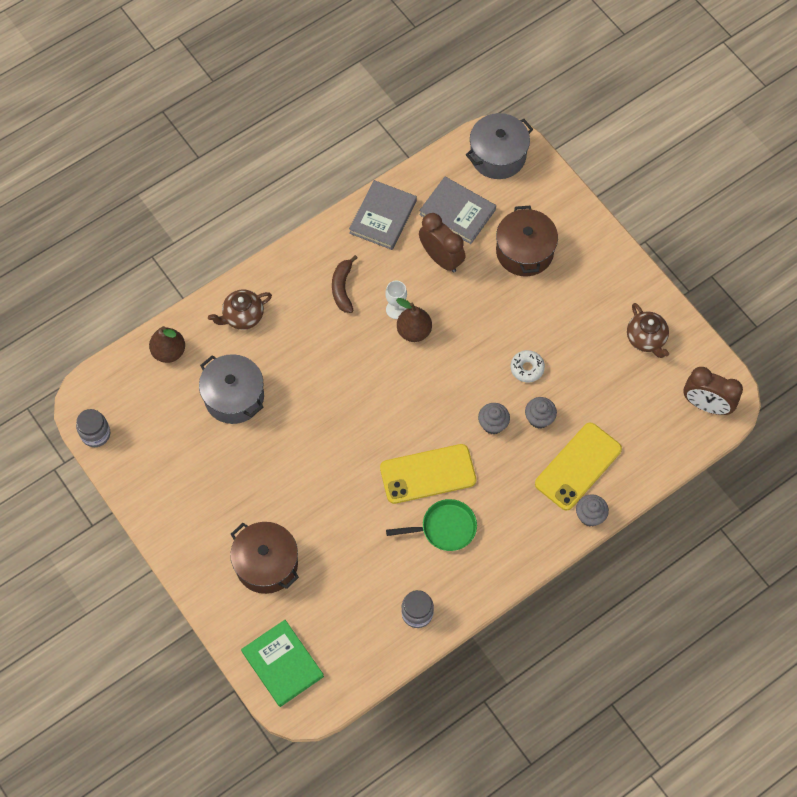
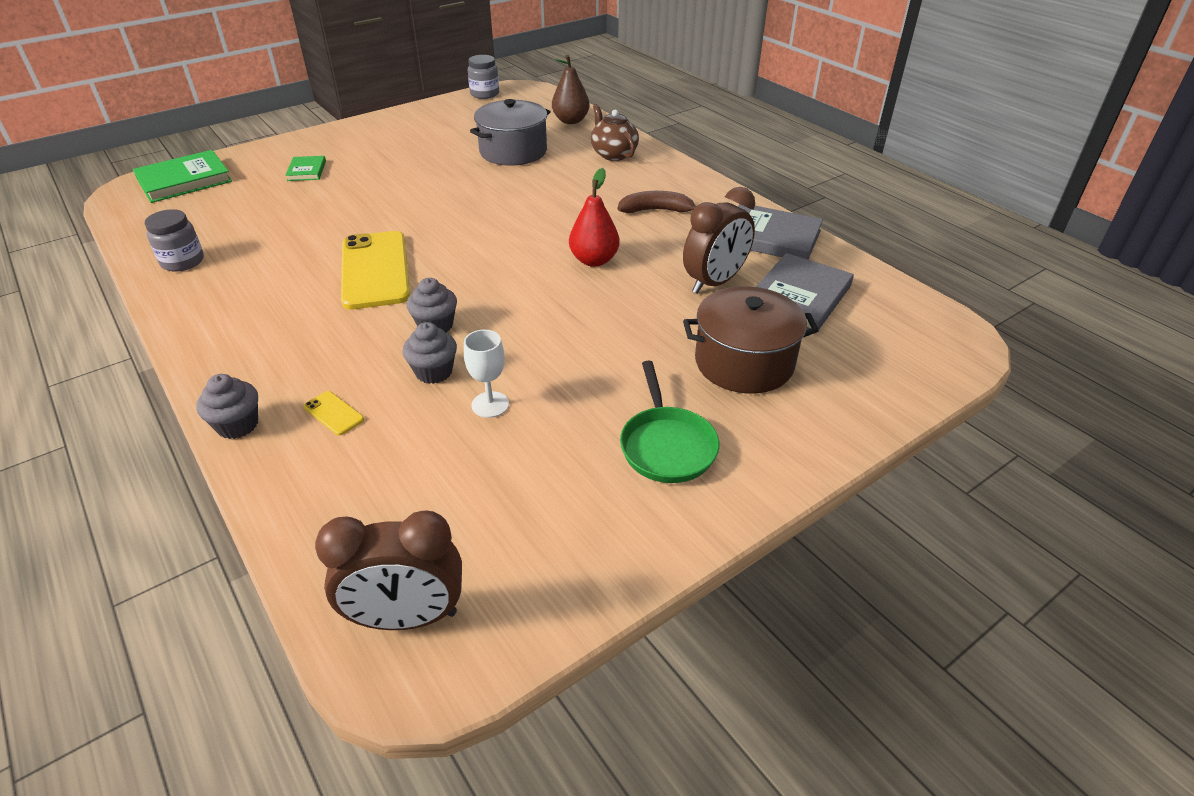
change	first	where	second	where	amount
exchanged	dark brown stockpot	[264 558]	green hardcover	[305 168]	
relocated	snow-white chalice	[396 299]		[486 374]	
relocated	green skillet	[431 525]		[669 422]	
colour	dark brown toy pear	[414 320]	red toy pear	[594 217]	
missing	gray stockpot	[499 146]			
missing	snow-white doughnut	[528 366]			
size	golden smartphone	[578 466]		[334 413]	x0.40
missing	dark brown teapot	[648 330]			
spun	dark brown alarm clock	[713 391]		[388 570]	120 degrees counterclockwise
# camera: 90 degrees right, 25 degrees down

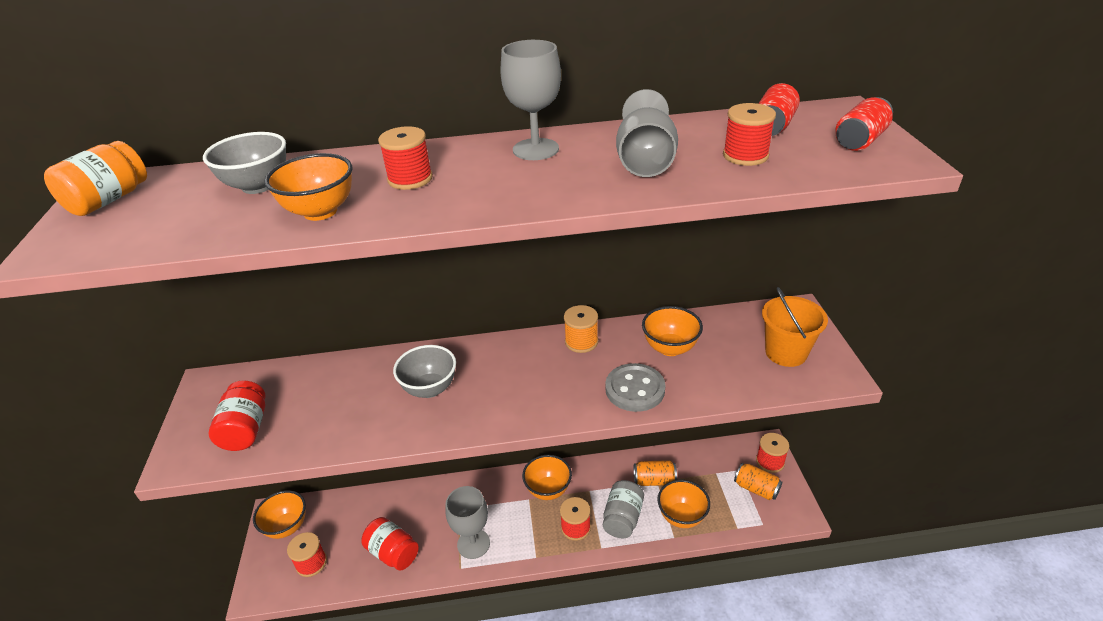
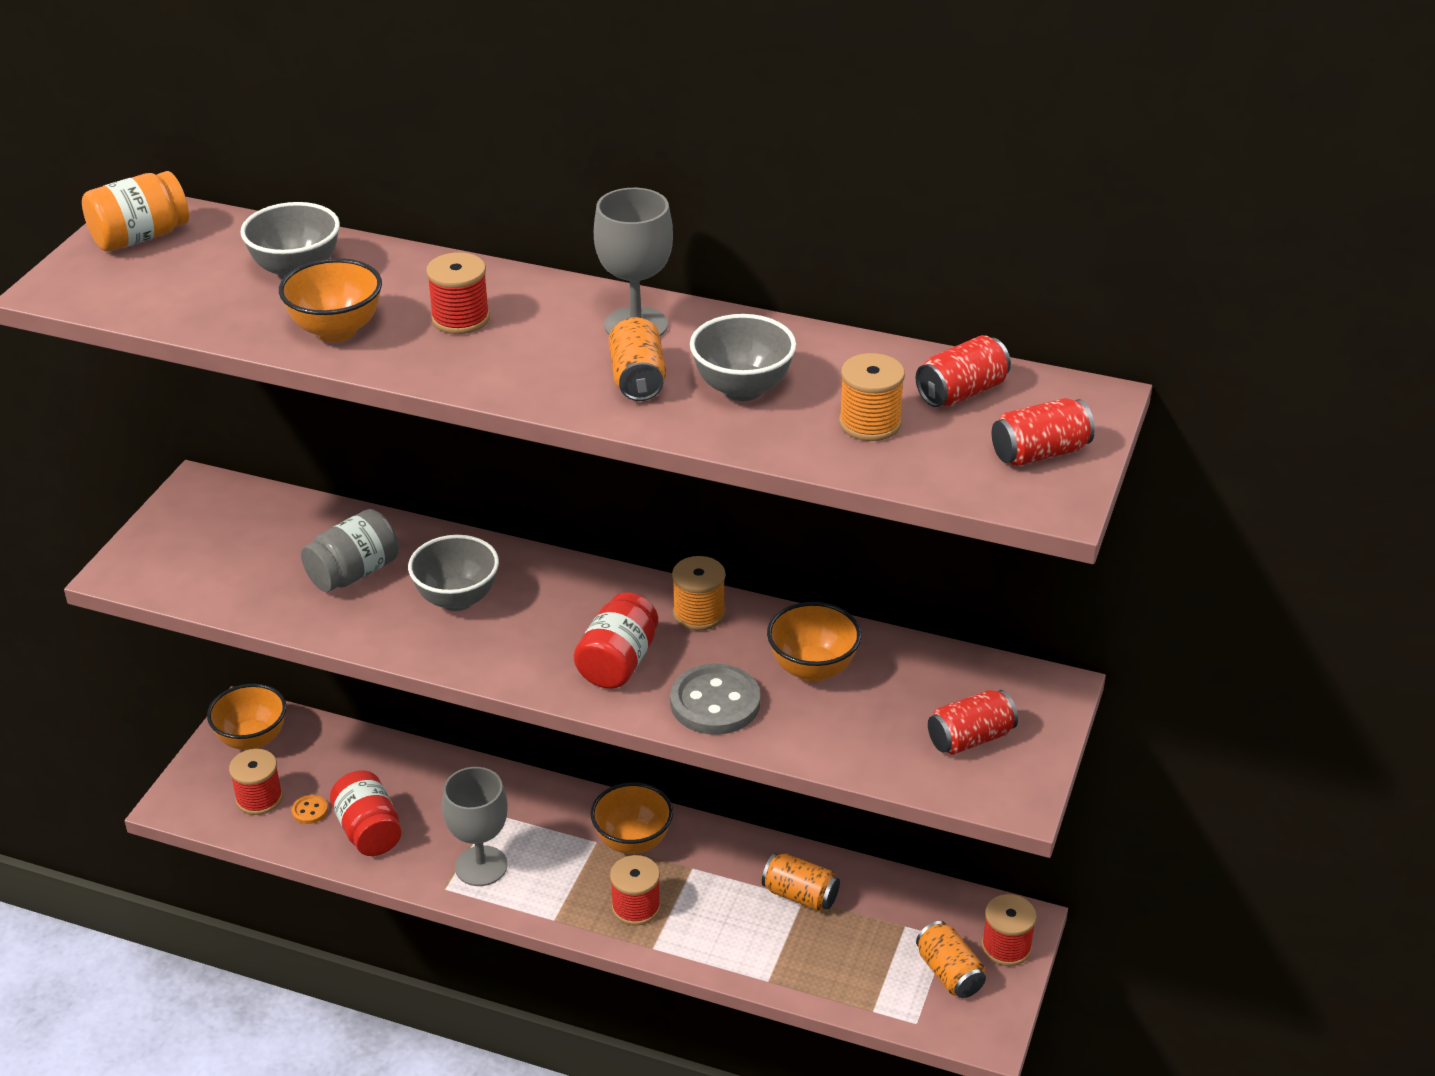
change	first	where	second	where	amount
relocated	red preserve jar	[237 415]		[616 640]	
relocated	gray preserve jar	[623 509]		[350 550]	
exchanged	gray chalice	[647 133]	gray deep dish	[743 357]	
missing	orange deep dish	[683 504]			
colour	red spool	[749 134]	orange spool	[872 397]	
exchanged	orange sand bucket	[795 327]	red soda can	[973 722]	
appeared			orange shirt button	[310 809]	
appeared			orange soda can	[637 359]	
# camera: 25 degrees right, 0 degrees up

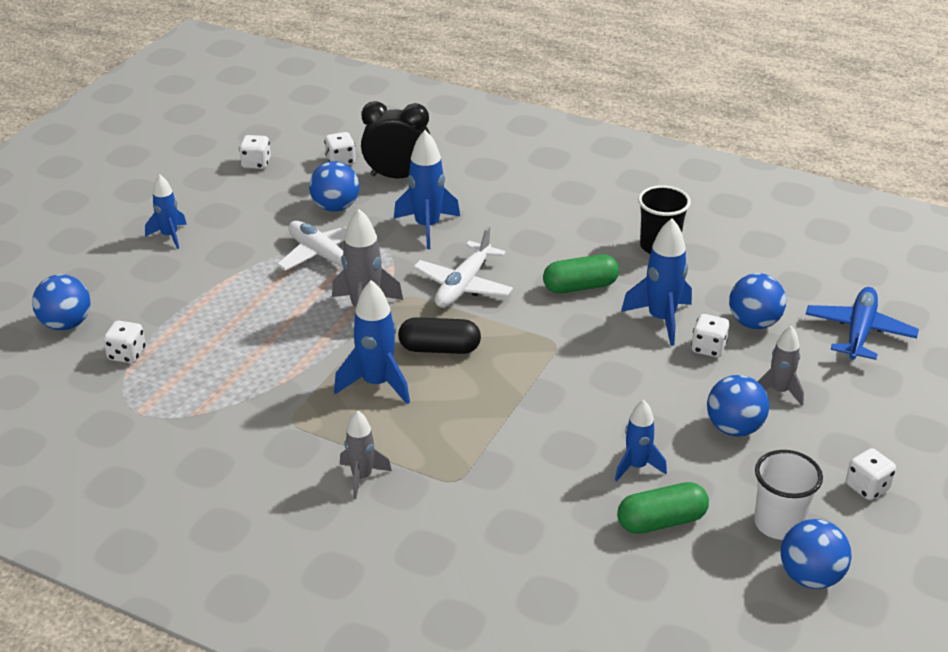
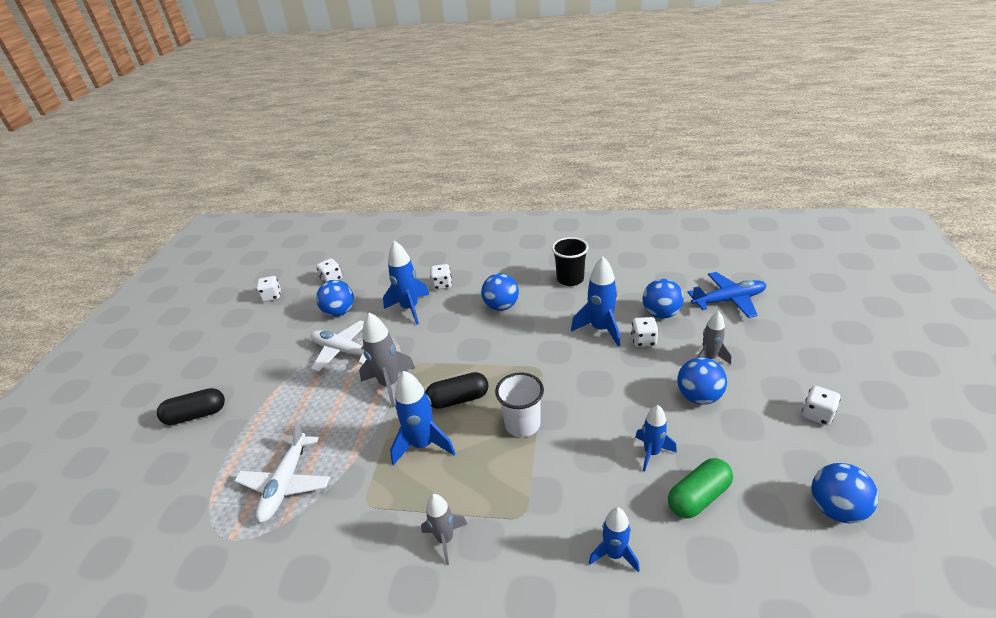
change	first	where	second	where	amount
relocated	royal blue ball	[61 302]		[500 292]	
relocated	snow-white die	[124 341]		[441 277]	
relocated	royal blue spaceship	[166 211]		[614 539]	
missing	jet-black alarm clock	[395 139]			
relocated	snow-white aeroplane	[463 267]		[282 472]	
missing	green capsule	[581 274]			
relocated	snow-white beaker	[788 495]		[519 404]	
spun	royal blue aeroplane	[862 323]		[726 295]	75 degrees clockwise
appeared			jet-black capsule	[191 406]	
# camera: 15 degrees left, 0 degrees up

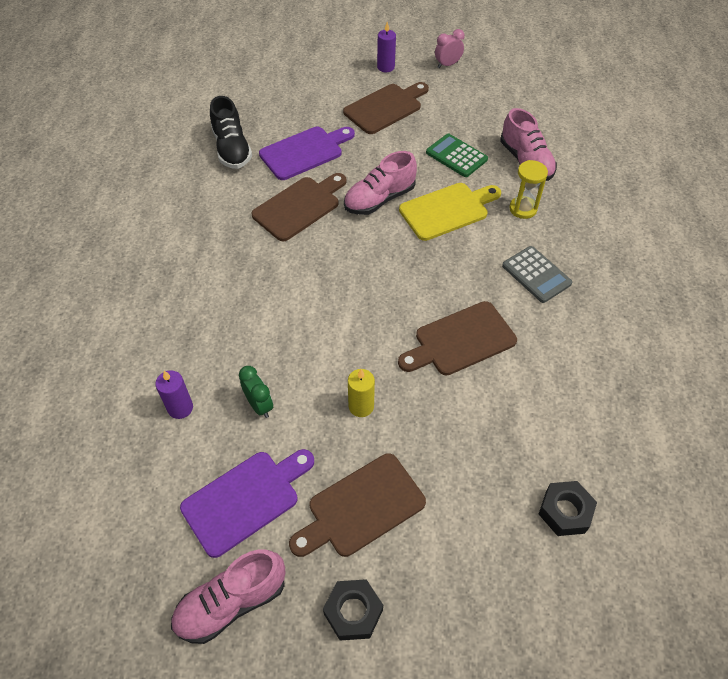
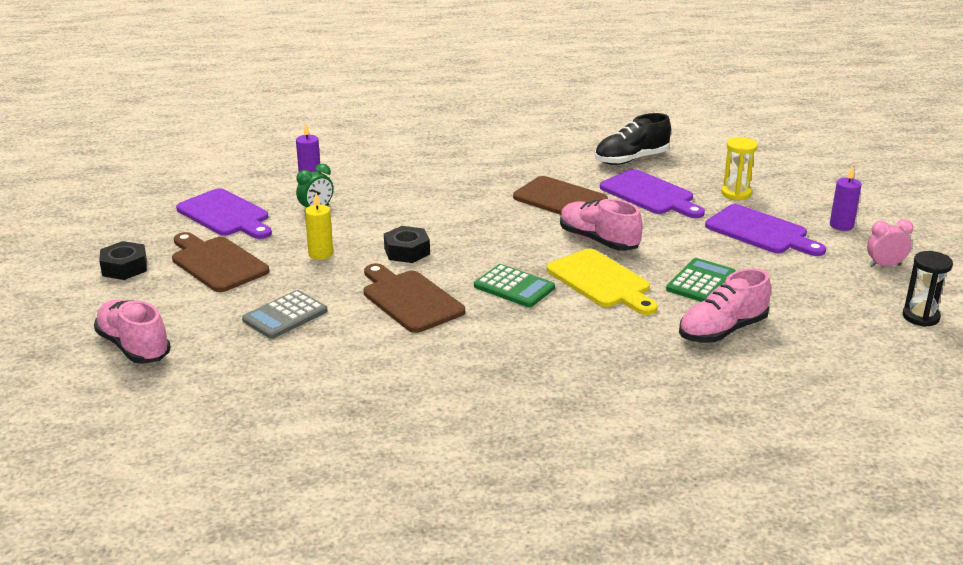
change	first	where	second	where	amount
relocated	pink shoe	[228 596]		[132 331]	
colour	dark brown cutting board	[386 108]	violet cutting board	[765 230]	
spun	pink alarm clock	[449 48]		[890 243]	60 degrees counterclockwise
relocated	gray pocket calculator	[537 274]		[285 314]	
relocated	golden hourglass	[528 189]		[739 168]	
relocated	jet-black hex nut	[568 508]		[407 244]	
appeared			green pocket calculator	[514 285]	
appeared			jet-black hourglass	[928 289]	
# camera: 80 degrees right, 25 degrees down

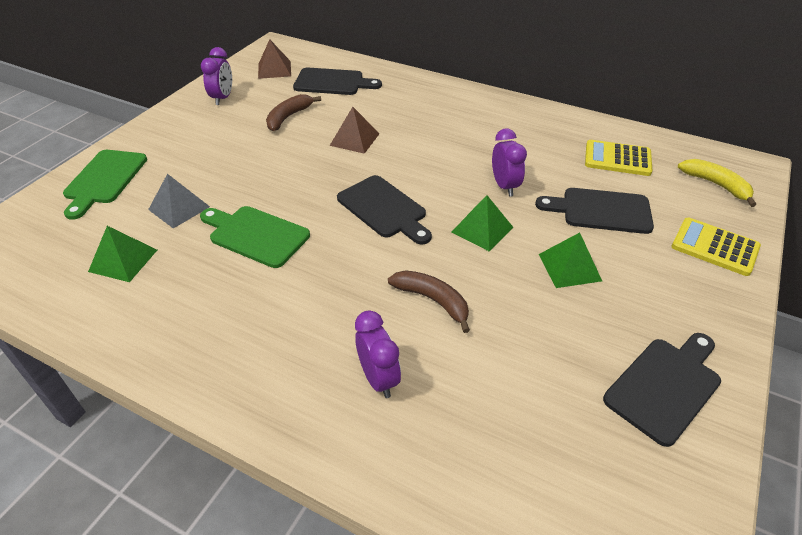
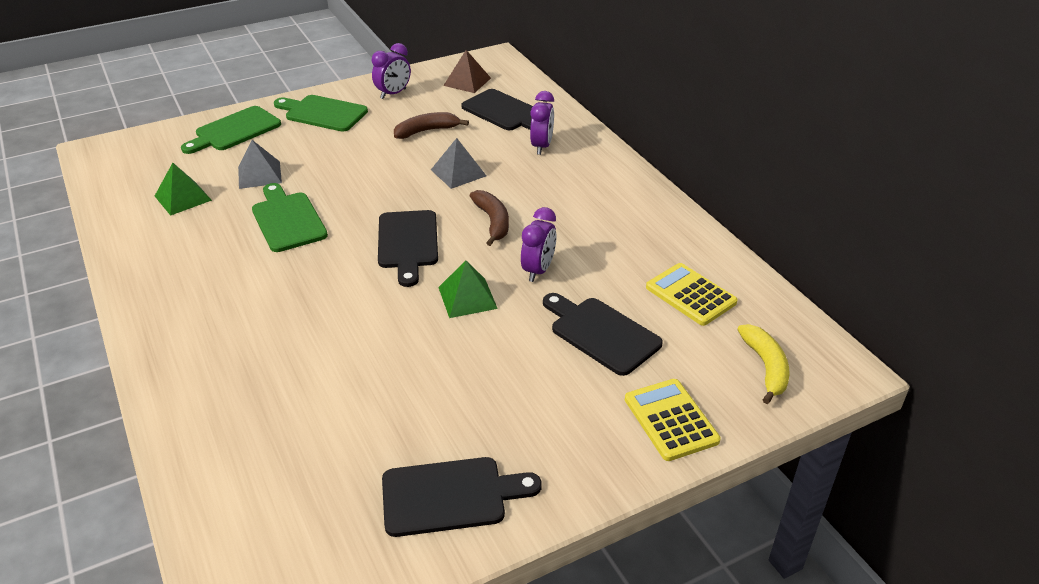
change	first	where	second	where	amount
colour	dark brown pyramid	[355 130]	gray pyramid	[458 163]	
relocated	violet alarm clock	[378 354]		[542 123]	
relocated	dark brown banana	[429 301]		[489 218]	
missing	green pyramid	[570 260]			
appeared			green cutting board	[321 113]	
# camera: 35 degrees right, 5 degrees down

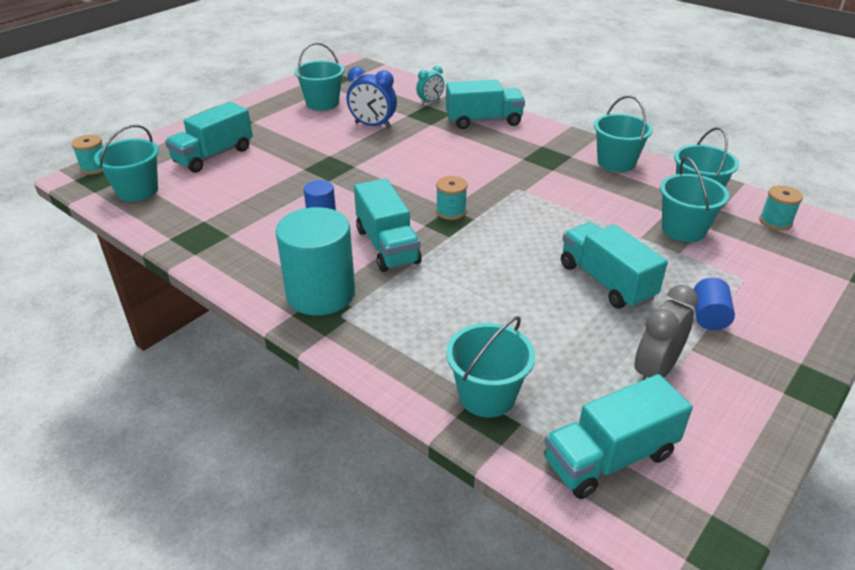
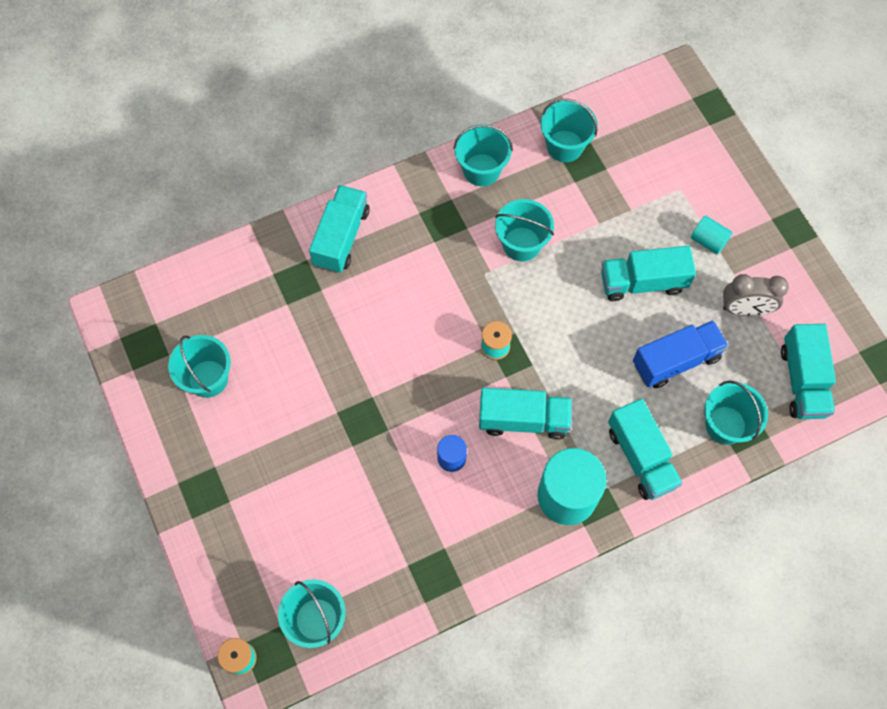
change	first	where	second	where	amount
relocated	aqua truck	[209 137]		[645 449]	
missing	royal blue alarm clock	[372 97]			
missing	aqua alarm clock	[430 85]			
spun	gray alarm clock	[666 332]		[756 295]	60 degrees counterclockwise
relocated	aqua sand bucket	[694 199]		[524 230]	
colour	royal blue solid cylinder	[714 304]	aqua solid cylinder	[711 235]	
missing	aqua spool	[781 207]			
appeared			royal blue truck	[681 354]	
# camera: 65 degrees left, 30 degrees up

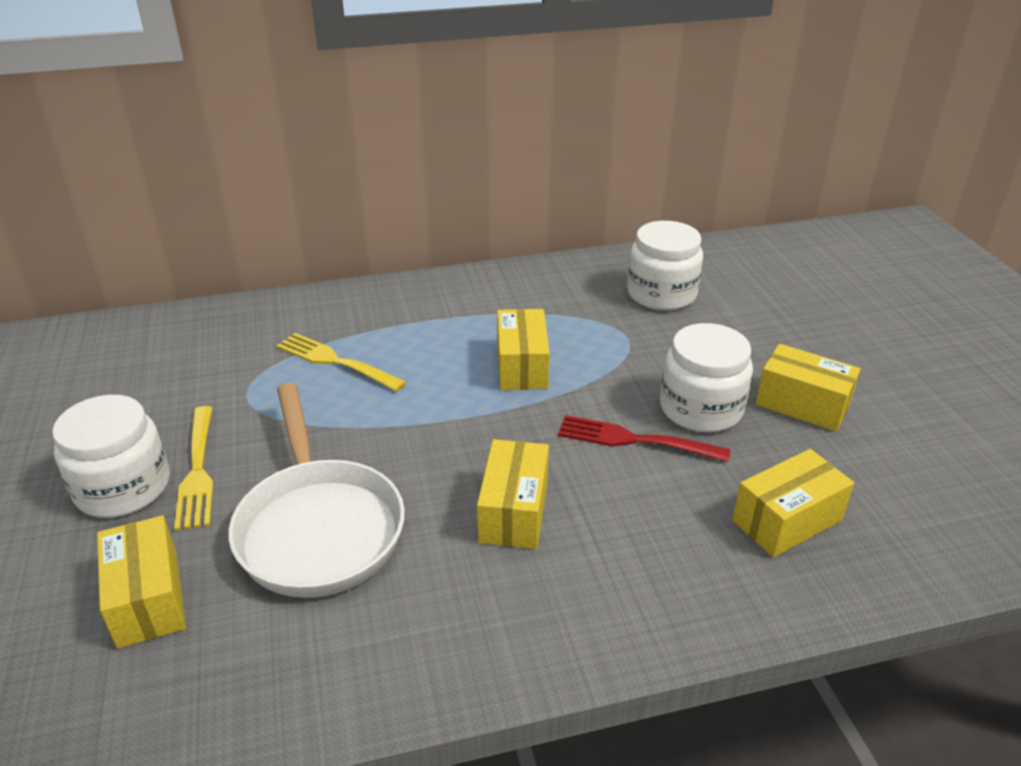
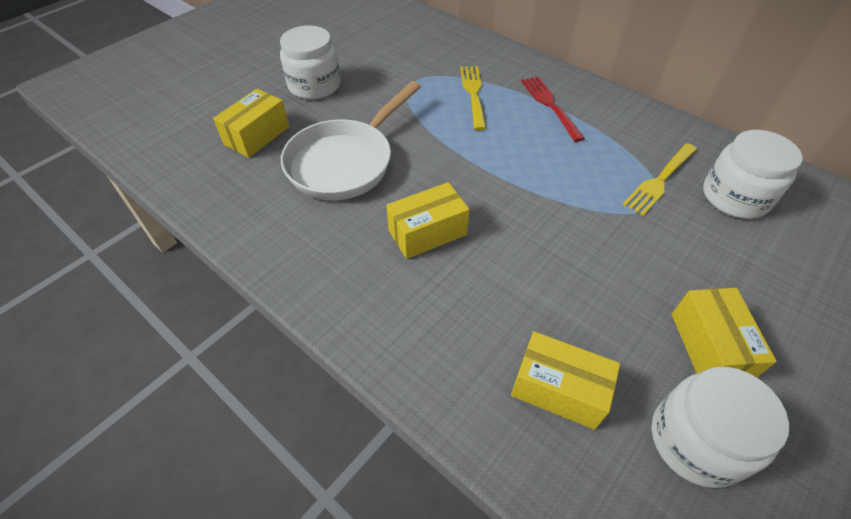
change	first	where	second	where	amount
relocated	golden fork	[193 468]		[659 179]	
missing	golden package	[523 349]			
relocated	red fork	[644 438]		[553 109]	
relocated	snow-white preserve jar	[706 378]		[720 427]	
# camera: 55 degrees right, 15 degrees up

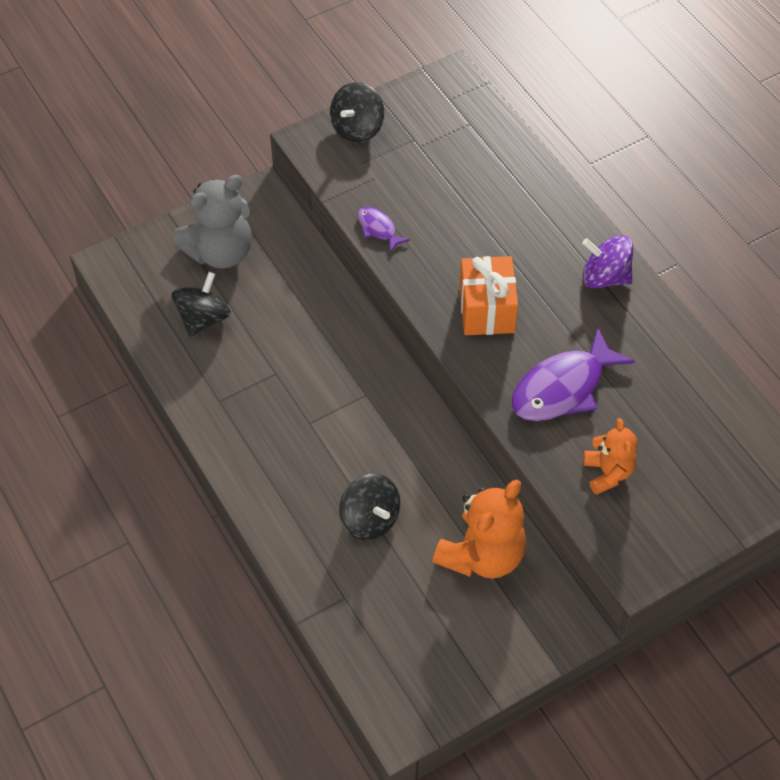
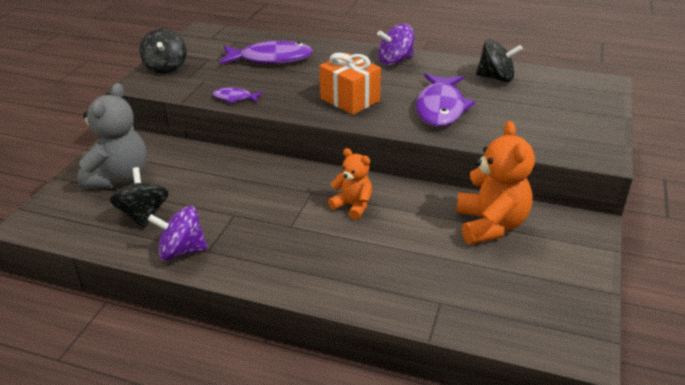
change	first	where	second	where	amount
relocated	jet-black toy top	[369 507]		[499 61]	
relocated	orange teddy	[610 456]		[350 184]	
appeared			violet toy top	[178 233]	
appeared			violet fish	[266 52]	
# camera: 40 degrees left, 20 degrees down

